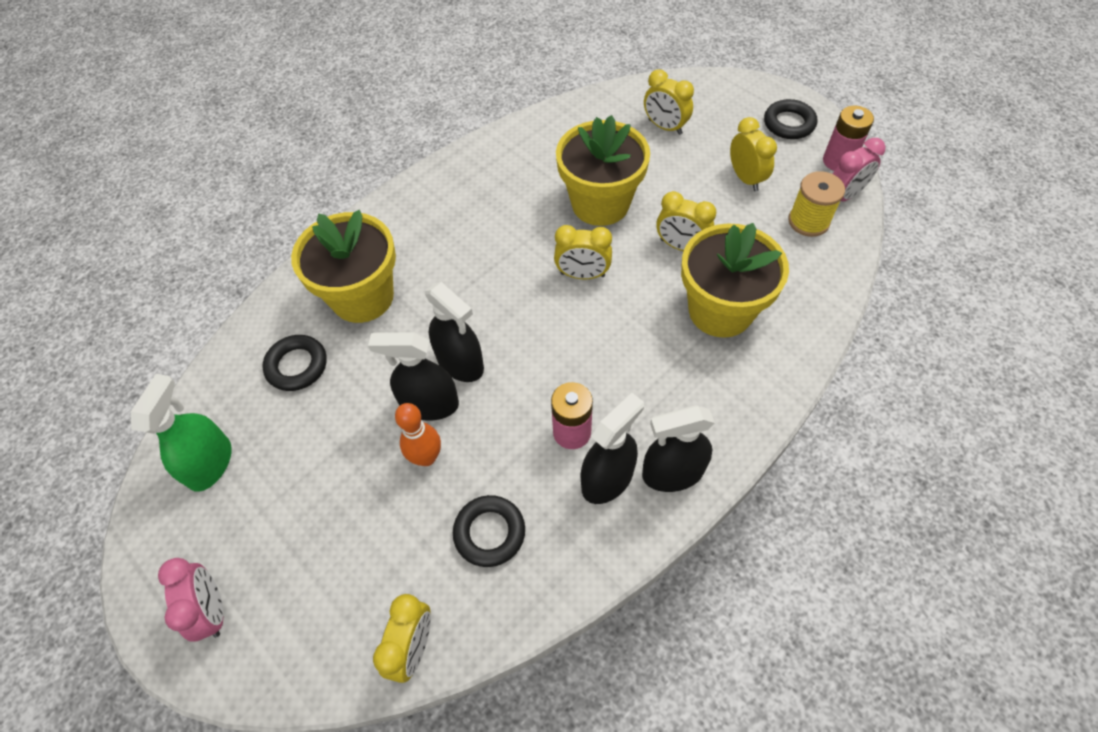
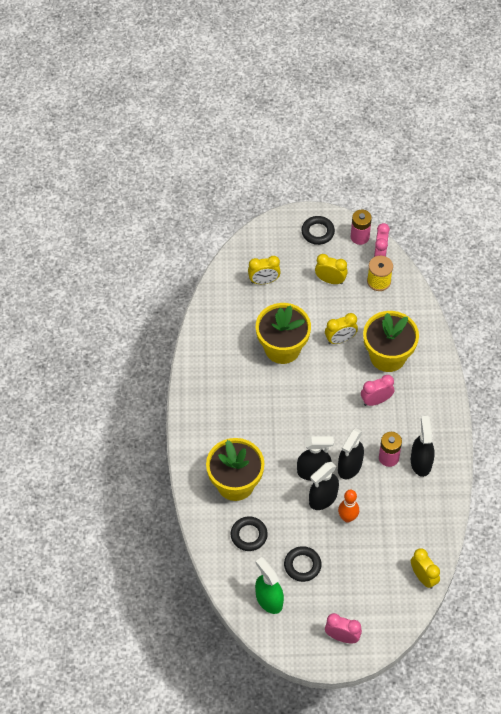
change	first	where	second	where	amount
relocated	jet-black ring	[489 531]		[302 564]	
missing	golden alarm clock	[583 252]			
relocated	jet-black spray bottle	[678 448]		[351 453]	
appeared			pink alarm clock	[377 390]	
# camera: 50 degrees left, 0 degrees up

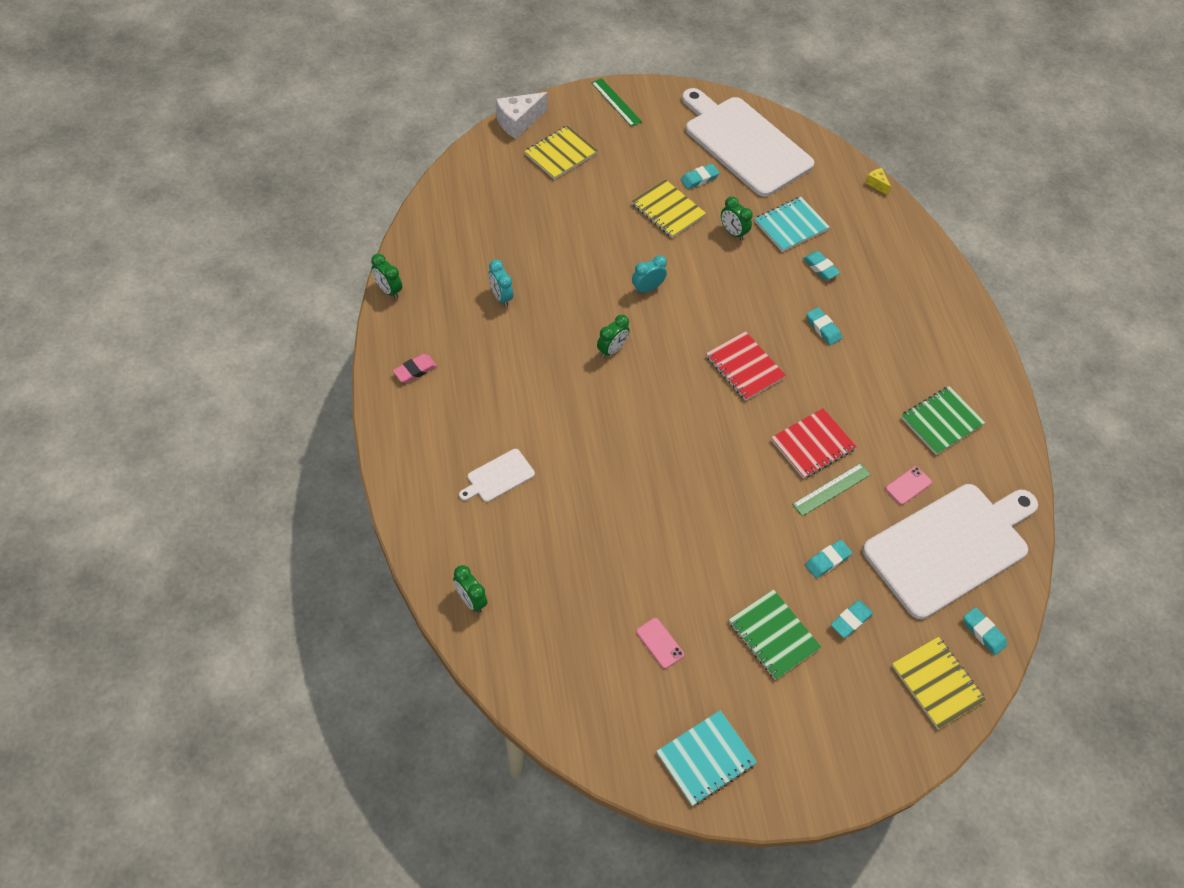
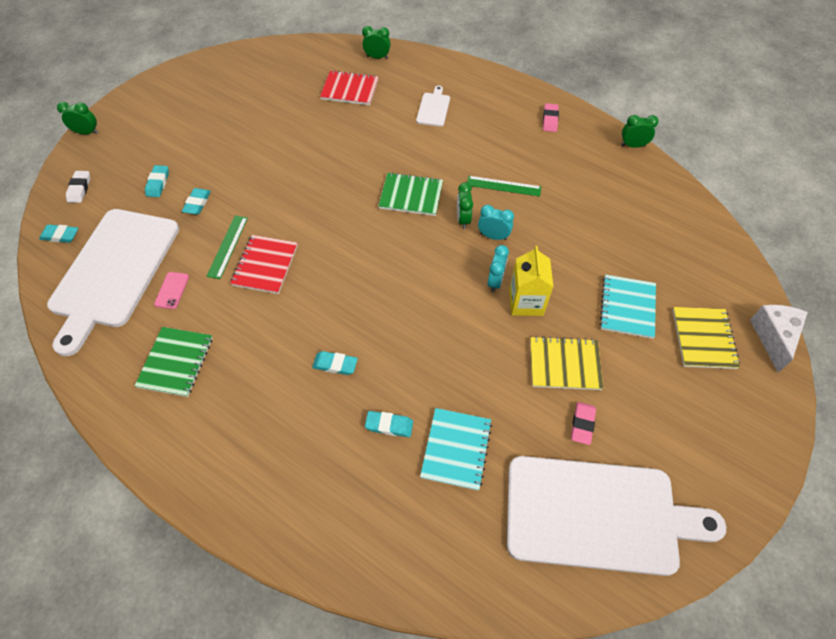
change	first	where	second	where	amount
relocated	aqua alarm clock	[501 283]		[496 222]	
relocated	green straightedge	[616 102]		[504 186]	
missing	pink smartphone	[660 643]			
relocated	aqua exercise book	[706 758]		[628 307]	
colour	aqua gum eraser	[700 176]	pink gum eraser	[583 423]	
relocated	red exercise book	[746 366]		[349 87]	
relocated	green alarm clock	[737 218]		[77 118]	
relocated	green exercise book	[775 634]		[410 194]	
missing	golden piece of cheese	[878 181]			
exchanged	golden exercise book	[939 683]	snow-white gum eraser	[78 187]	
appeared			golden milk carton	[531 281]	
# camera: 140 degrees right, 0 degrees up

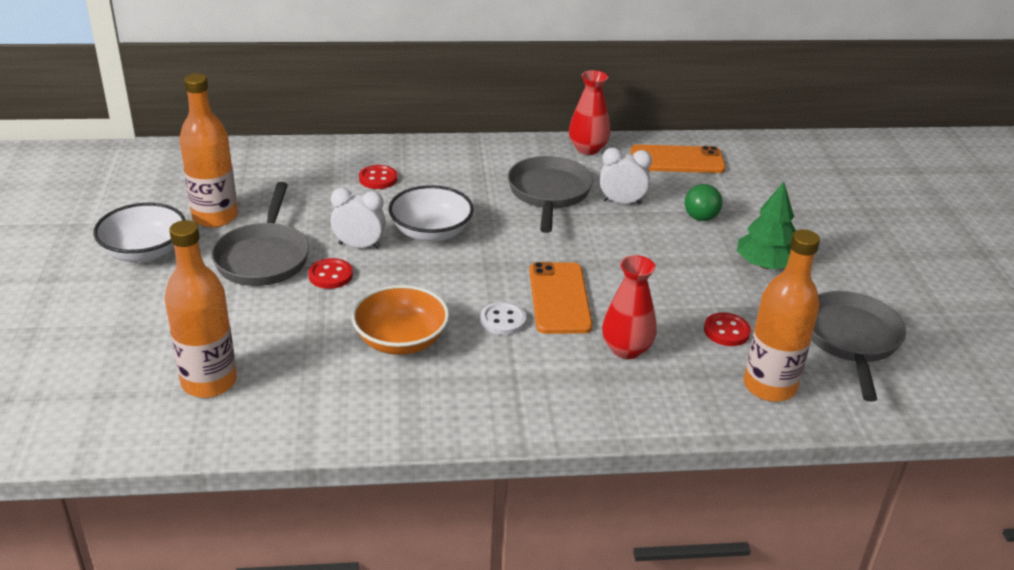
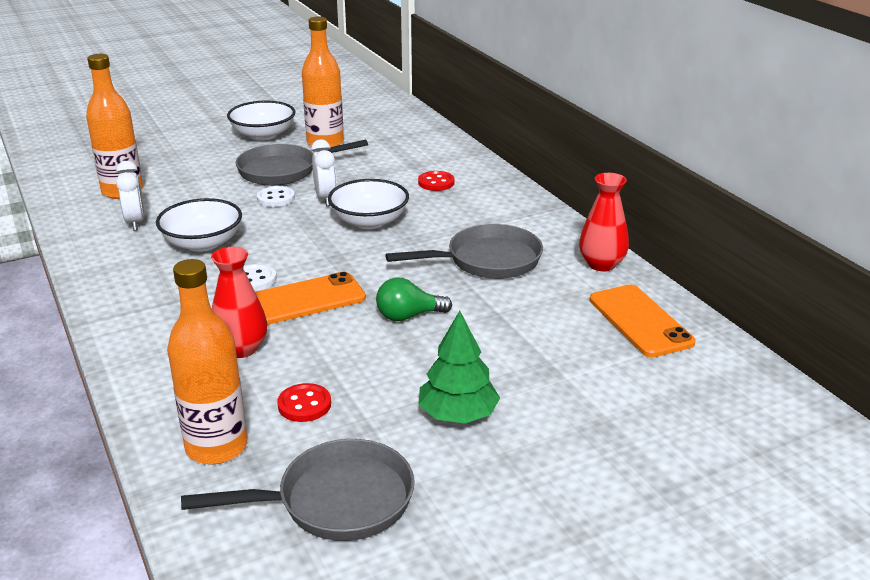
change	first	where	second	where	amount
colour	red shirt button	[330 273]	snow-white shirt button	[276 196]	
colour	orange deep dish	[400 320]	snow-white deep dish	[199 225]	
relocated	snow-white alarm clock	[626 176]		[130 195]	
relocated	green light bulb	[703 202]		[414 299]	
# camera: 70 degrees right, 5 degrees down

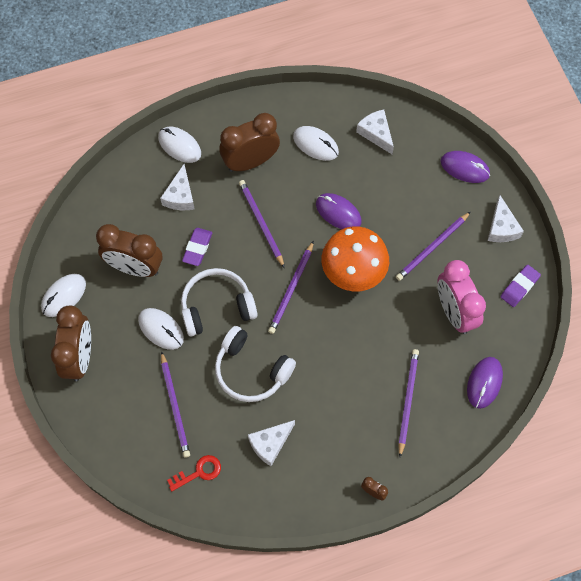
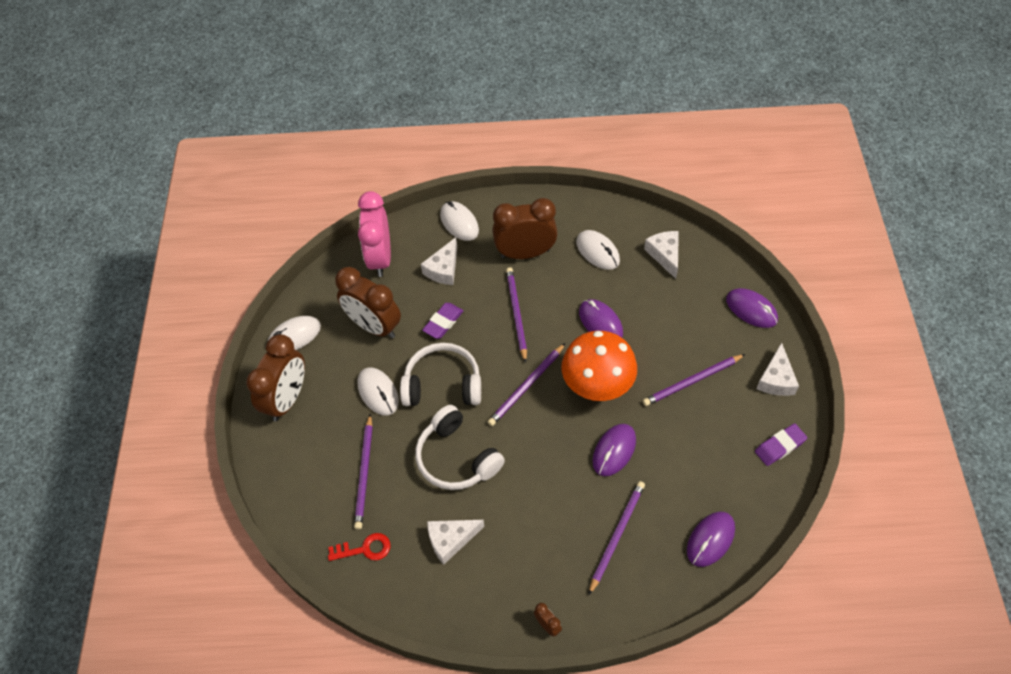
change	first	where	second	where	amount
relocated	pink alarm clock	[462 297]		[374 234]	
appeared			violet PC mouse	[614 450]	
# camera: 20 degrees right, 10 degrees down

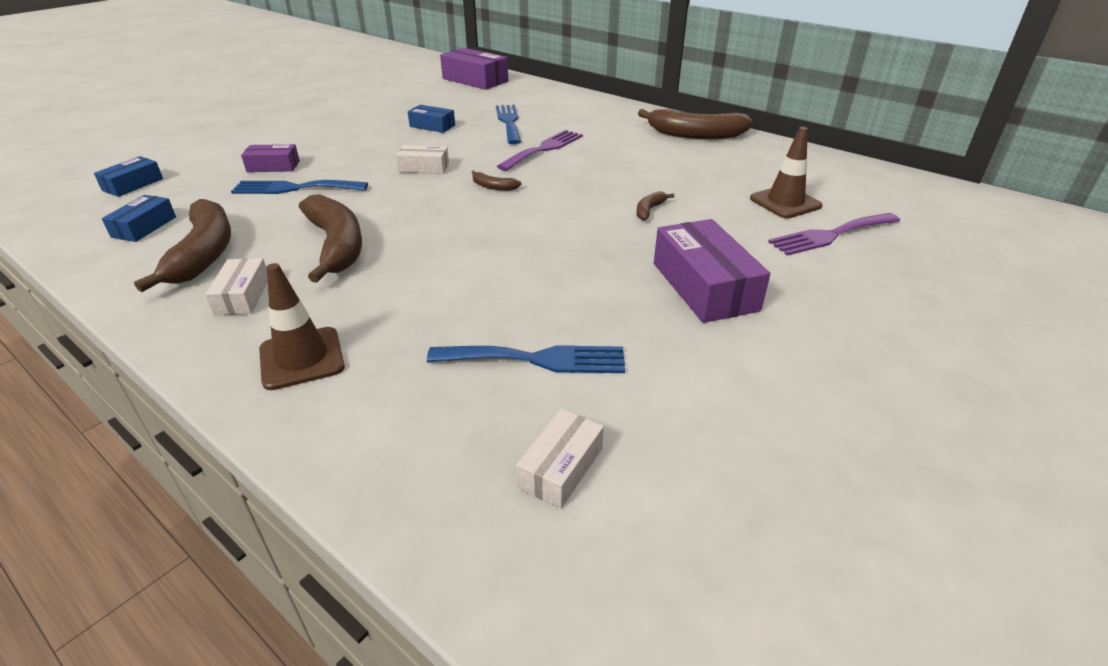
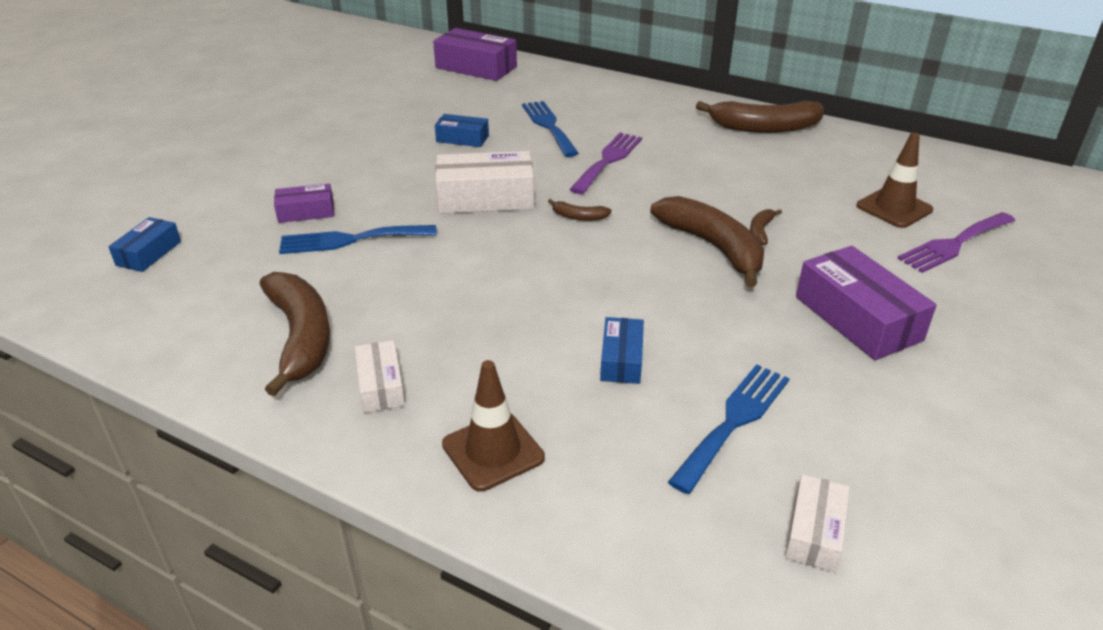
change	first	where	second	where	amount
relocated	royal blue package	[139 218]		[622 350]	
relocated	dark brown banana	[330 238]		[707 241]	
size	snow-white package	[422 159]		[484 182]	x1.78
spun	royal blue fork	[526 359]		[729 429]	45 degrees counterclockwise
# camera: 10 degrees left, 0 degrees up

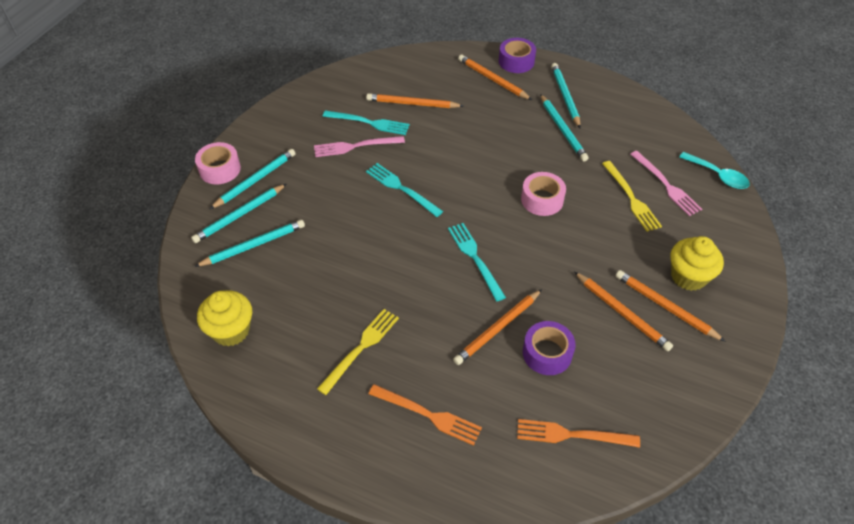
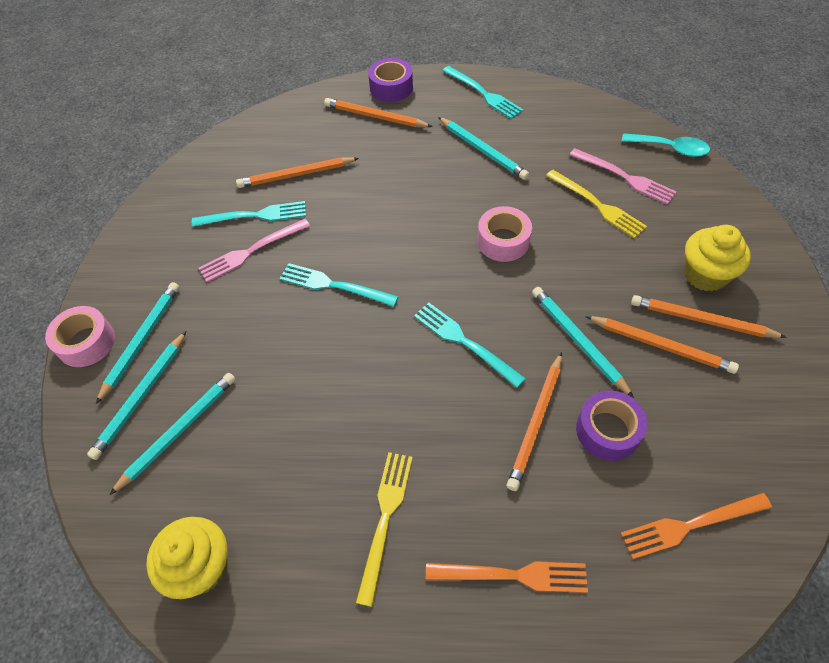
change	first	where	second	where	amount
relocated	aqua wooden pencil	[566 95]		[583 342]	
appeared			aqua fork	[482 92]	
# camera: 20 degrees left, 5 degrees up

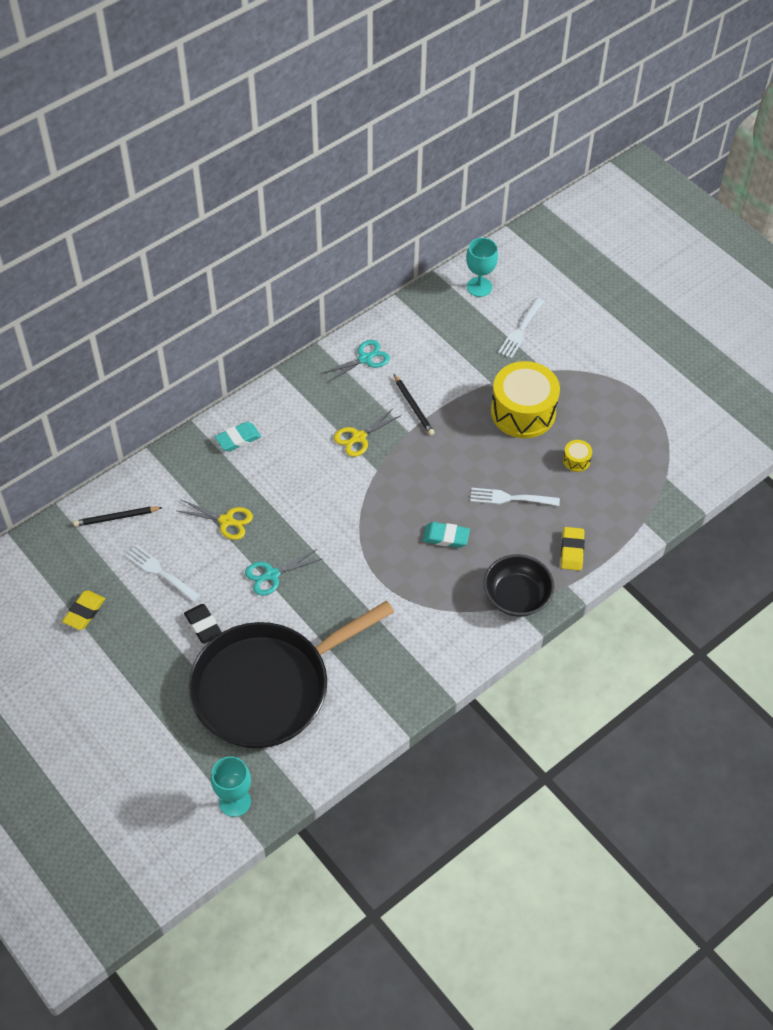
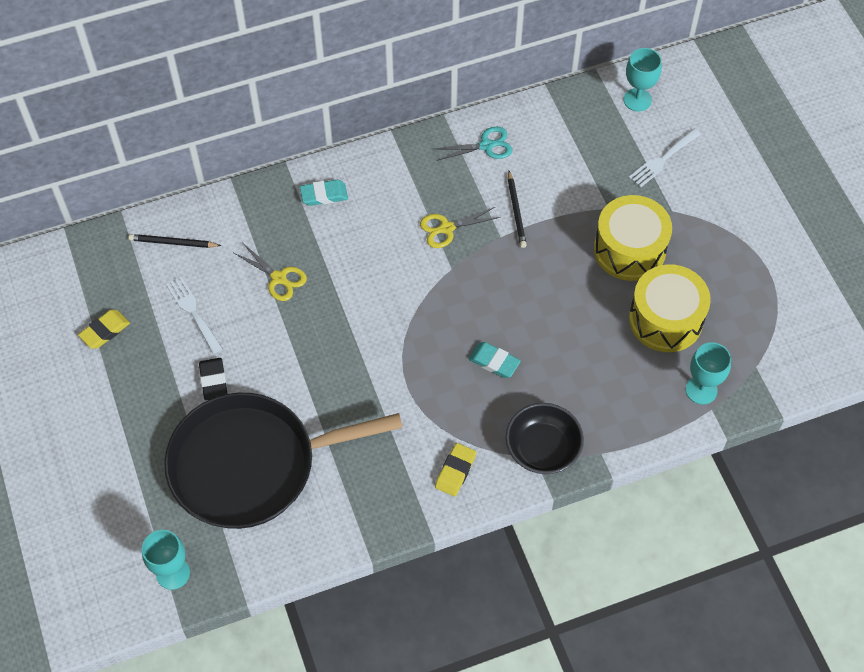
change	first	where	second	where	amount
missing	aqua scissors	[283 572]			
missing	snow-white fork	[515 497]			
relocated	golden gum eraser	[573 549]		[455 470]	
size	golden drum	[577 456]		[670 308]	x2.44
appeared			aqua chalice	[708 373]	
# camera: 20 degrees right, 5 degrees up

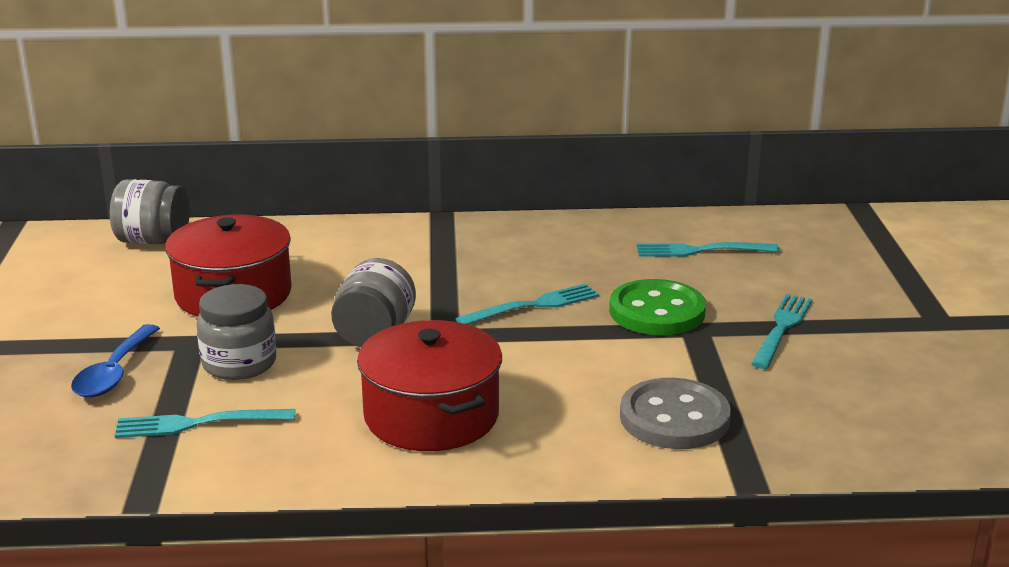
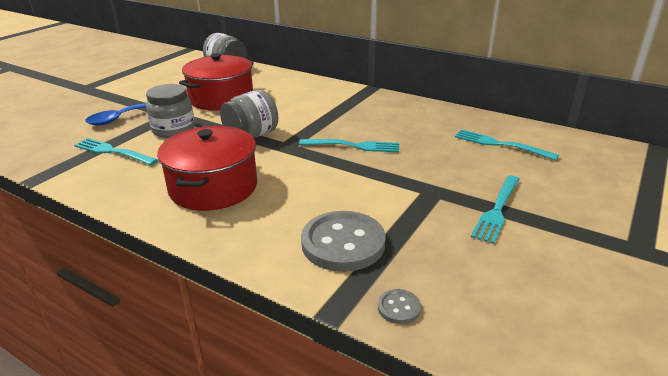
change	first	where	second	where	amount
missing	green shirt button	[657 307]			
spun	aqua fork	[782 331]		[495 209]	150 degrees clockwise
appeared			gray shirt button	[399 306]	
# camera: 35 degrees right, 5 degrees up

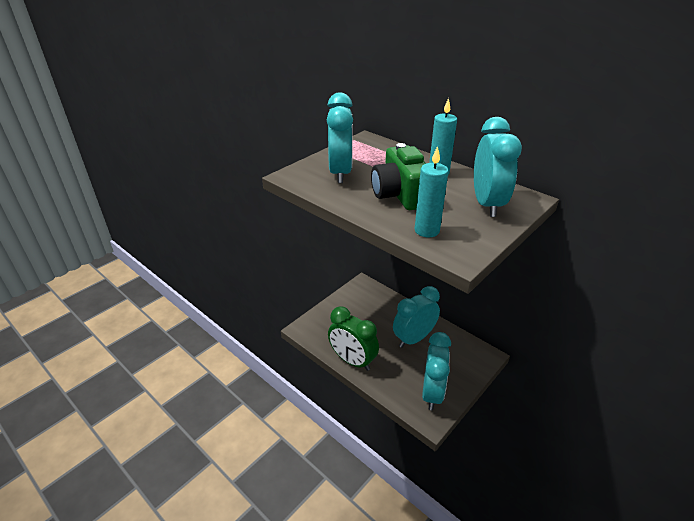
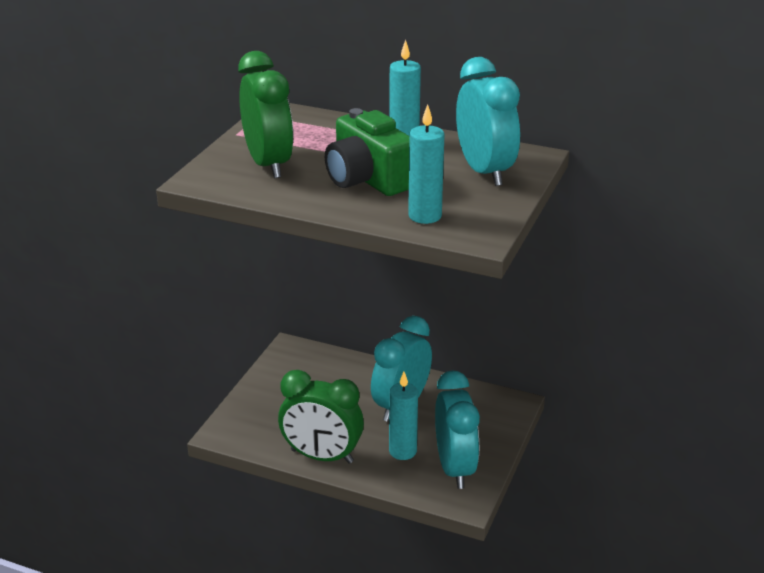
change	first	where	second	where	amount
colour	aqua alarm clock	[340 138]	green alarm clock	[266 114]	
appeared			aqua pillar candle	[403 416]	
# camera: 20 degrees left, 5 degrees down

